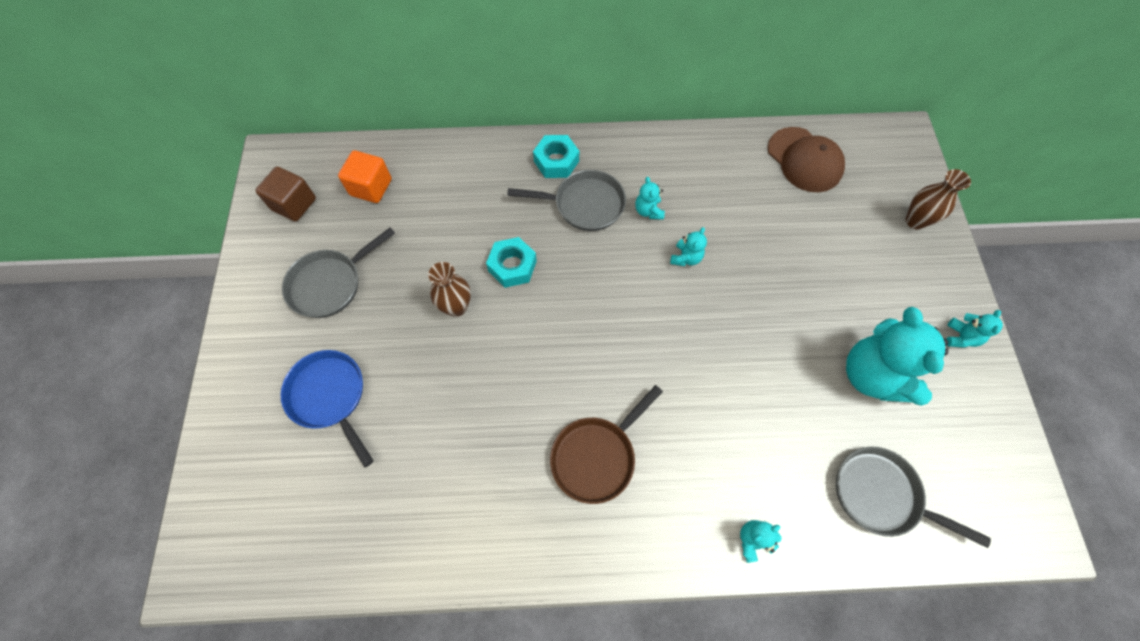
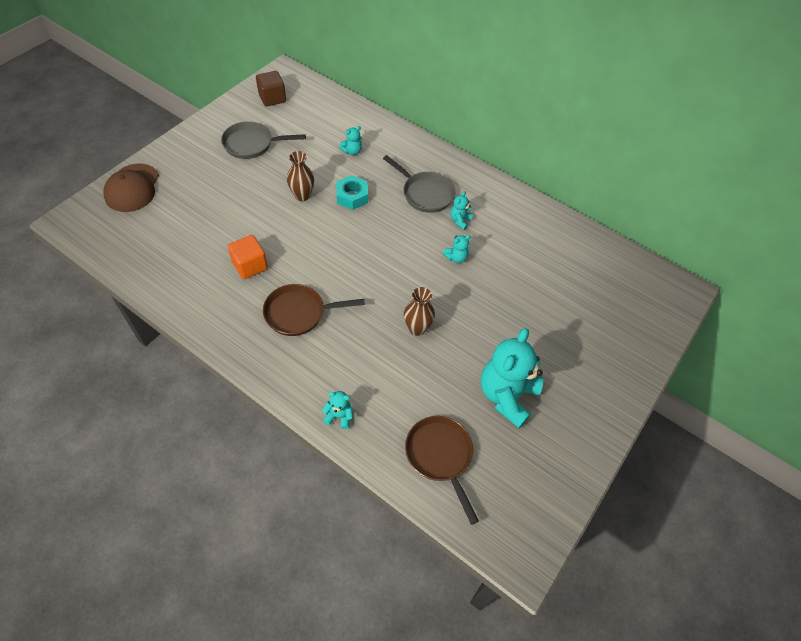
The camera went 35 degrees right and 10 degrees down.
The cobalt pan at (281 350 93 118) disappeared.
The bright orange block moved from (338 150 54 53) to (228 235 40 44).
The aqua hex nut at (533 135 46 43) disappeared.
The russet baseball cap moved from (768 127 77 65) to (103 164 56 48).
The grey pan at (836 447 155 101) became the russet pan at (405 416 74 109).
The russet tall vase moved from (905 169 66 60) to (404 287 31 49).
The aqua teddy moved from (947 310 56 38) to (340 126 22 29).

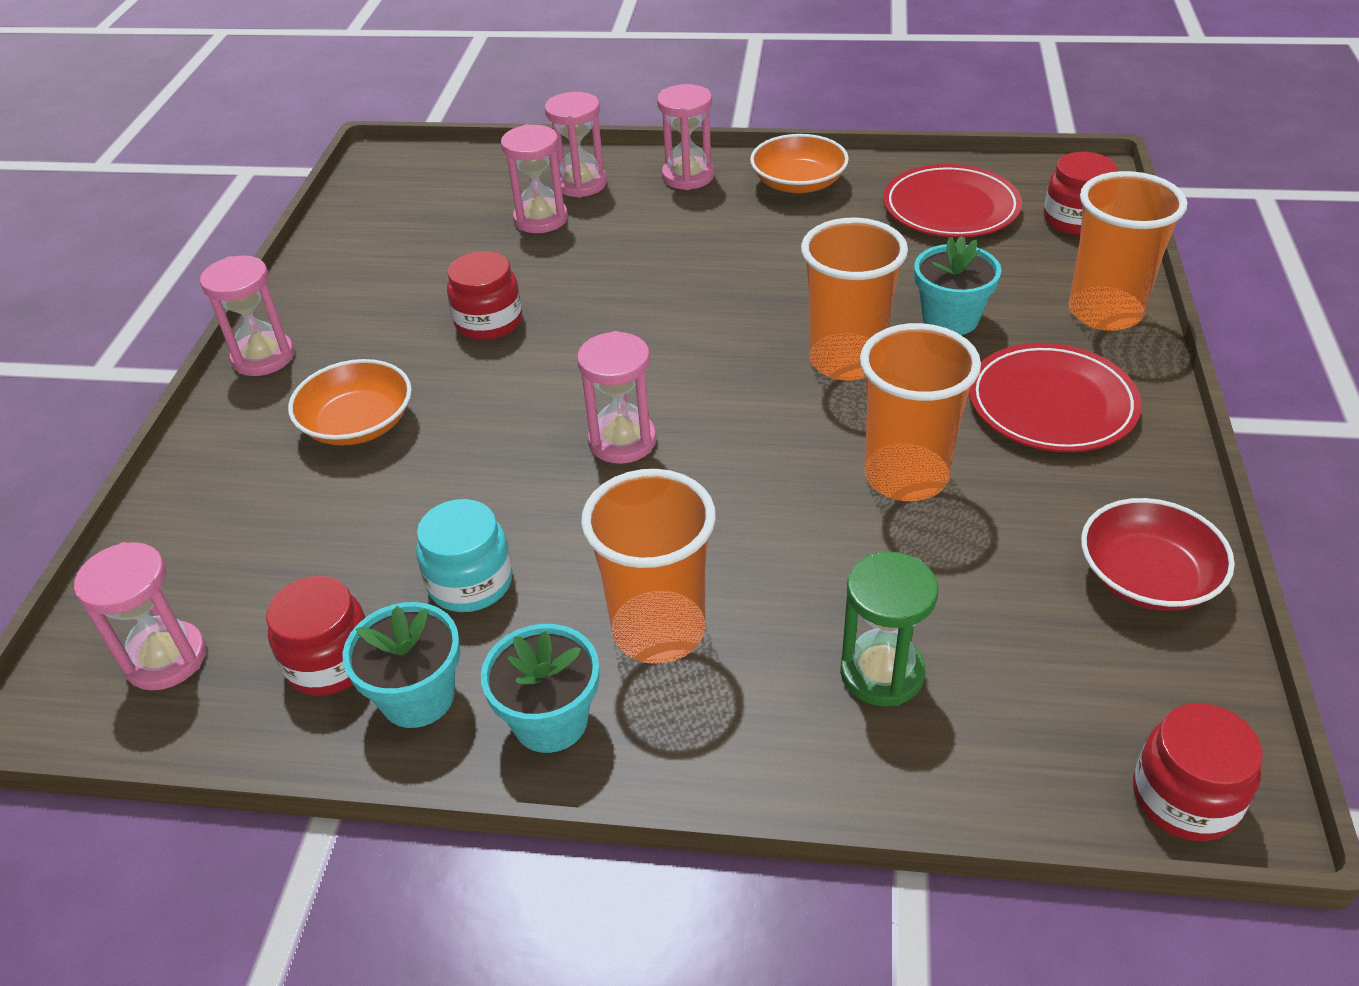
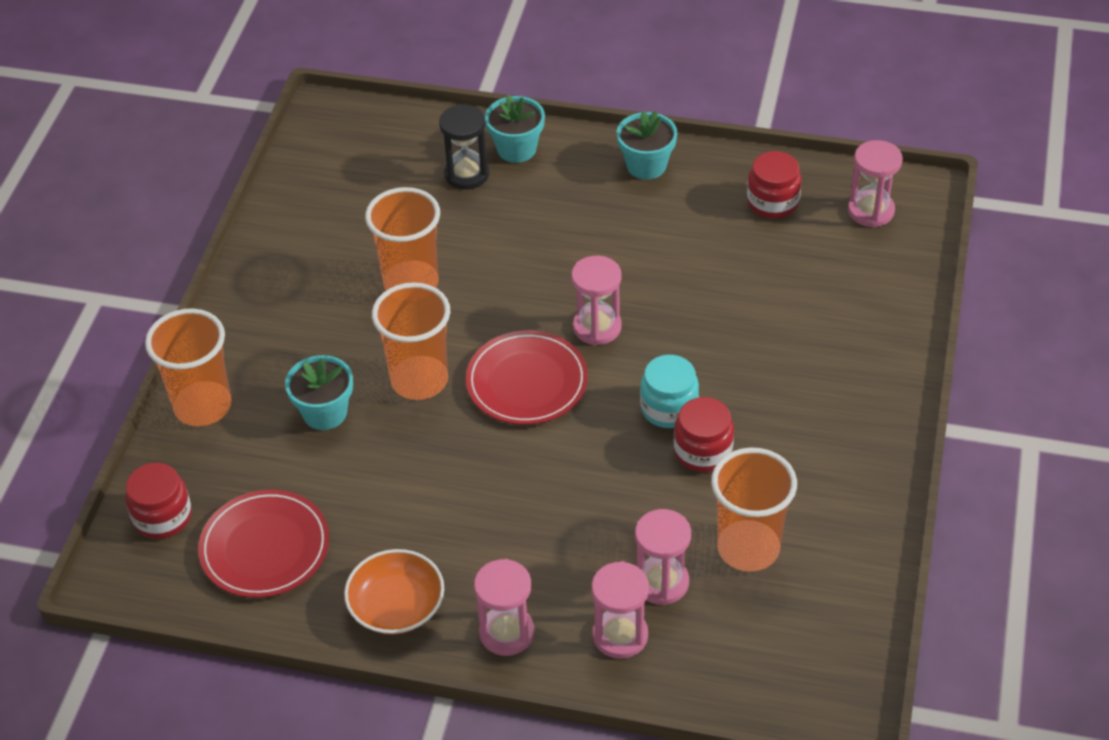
The camera went 175 degrees left and 5 degrees up.
The rosy sand timer at (200 255 94 121) disappeared.
The bright orange serving bowl at (288 359 124 87) disappeared.
The aqua potted plant moved from (343 602 117 126) to (485 95 60 68).
The aqua preserve jar moved from (416 499 97 113) to (640 355 59 73).
The bright orange cup moved from (581 469 135 195) to (711 447 86 125).
The green sand timer at (840 551 98 155) became the ebony sand timer at (439 104 50 86).
The scarlet flat dish moved from (969 343 173 109) to (466 330 122 95).
The scarlet serving bowl at (1081 498 154 113) disappeared.
The scarlet preserve jar at (1133 703 130 138) disappeared.

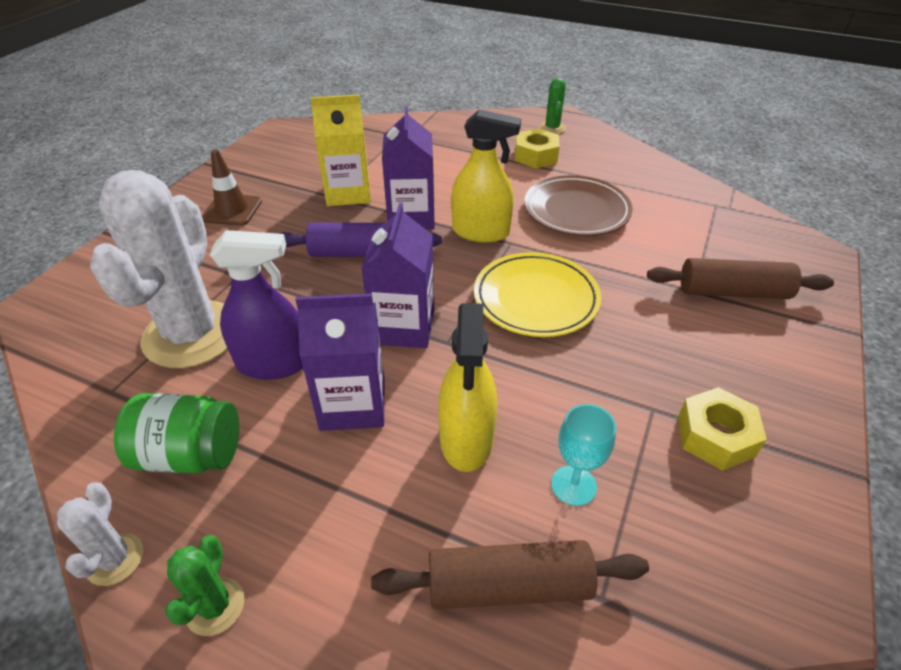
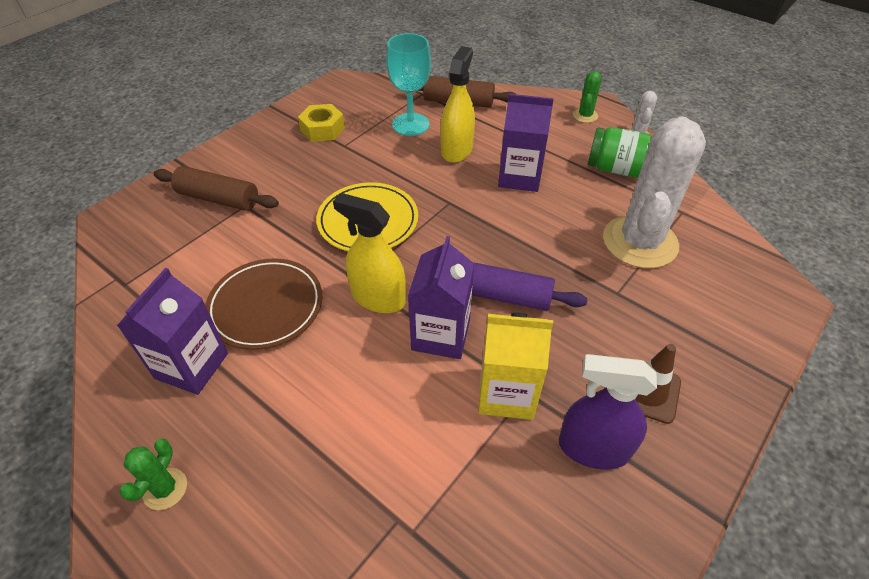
The camera went 165 degrees left and 5 degrees up.
The purple spray cleaner moved from (210 230 93 150) to (559 354 98 115).
The purple carton moved from (361 203 73 145) to (117 268 111 127).
The yellow hex nut at (515 128 45 40) disappeared.
The aqua chalice at (551 404 65 102) changed to 1.62 times the size.

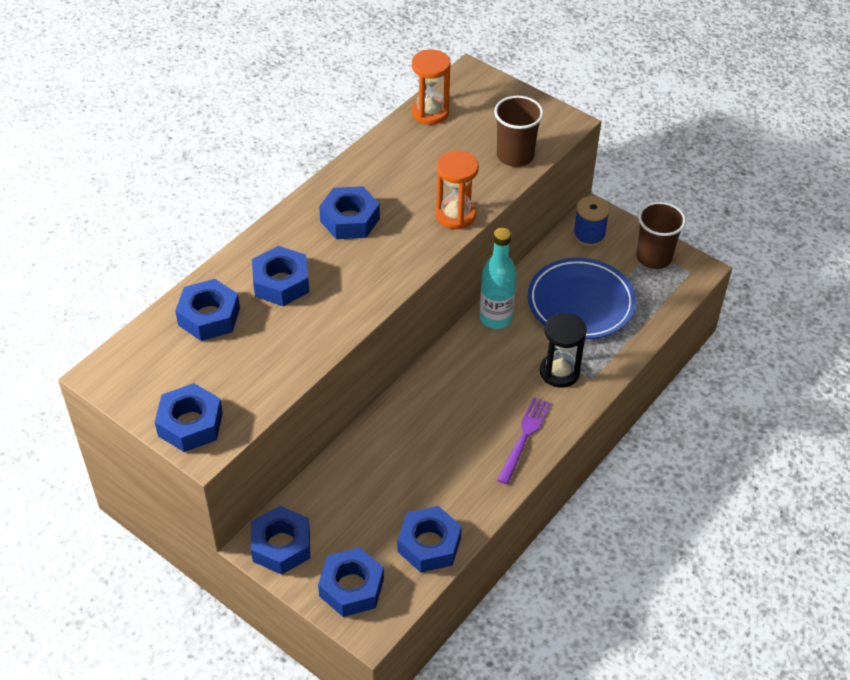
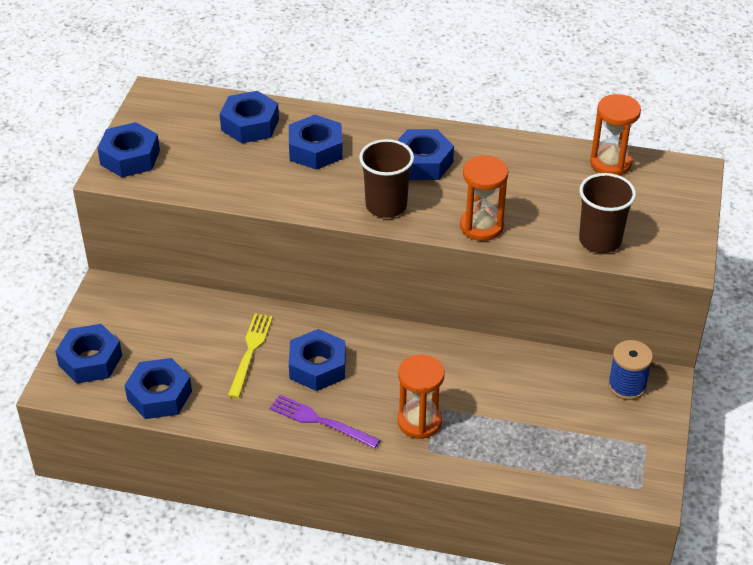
The camera went 65 degrees right and 5 degrees down.
The cobalt hex nut moved from (251 506 59 69) to (289 329 57 62).
The aqua bottle at (480 228 37 101) disappeared.
The purple table fork at (497 397 54 87) turned 150 degrees counterclockwise.
The cobalt flat dish at (528 258 108 81) disappeared.
The ebony sand timer at (540 312 47 76) became the bright orange sand timer at (398 355 46 84).
The russet cup moved from (636 202 50 67) to (359 139 55 79).
The yellow table fork at (228 313 45 85) appeared.

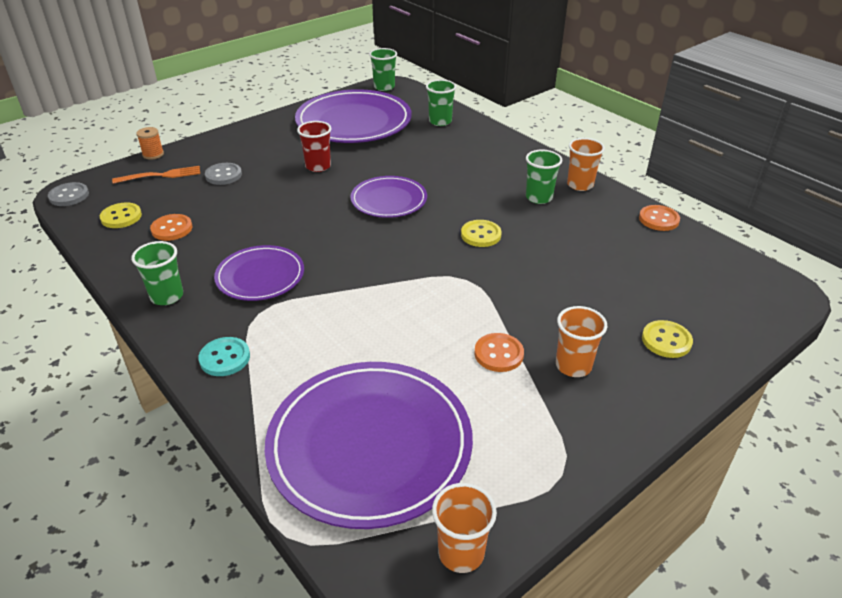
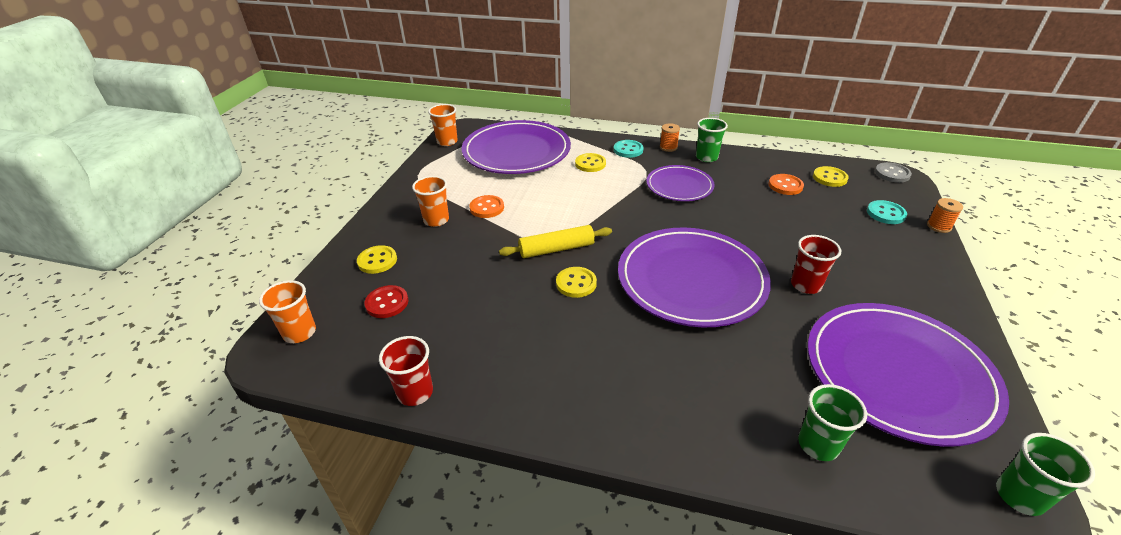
The camera went 145 degrees right and 0 degrees up.
The bright orange table fork at (112 166 88 18) was replaced by the aqua shirt button at (867 200 40 24).
The grey shirt button at (205 163 37 22) disappeared.
The purple flat dish at (350 176 77 42) changed to 1.79 times the size.
The green cup at (526 150 36 54) disappeared.
The bright orange cup moved from (567 138 38 53) to (259 280 57 63).
The bright orange shirt button at (639 205 41 26) was replaced by the scarlet cup at (379 336 54 70).
The scarlet shirt button at (364 285 44 33) appeared.
The yellow rolling pin at (499 225 113 33) appeared.
The yellow shirt button at (575 153 31 19) appeared.
The bright orange spool at (660 123 20 29) appeared.

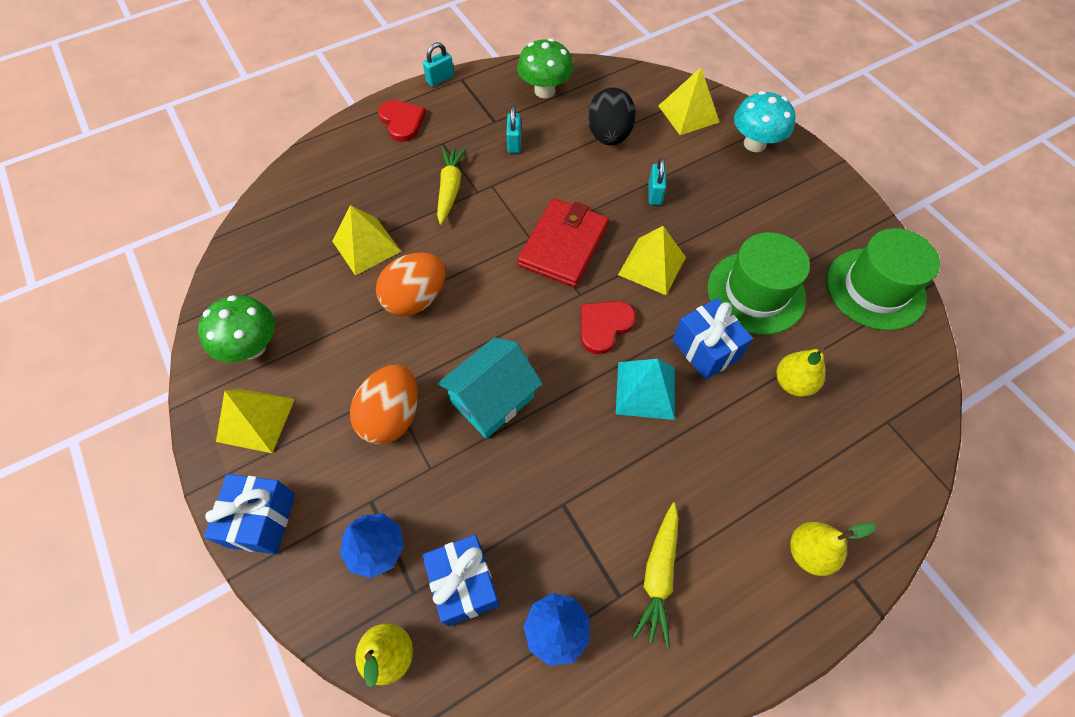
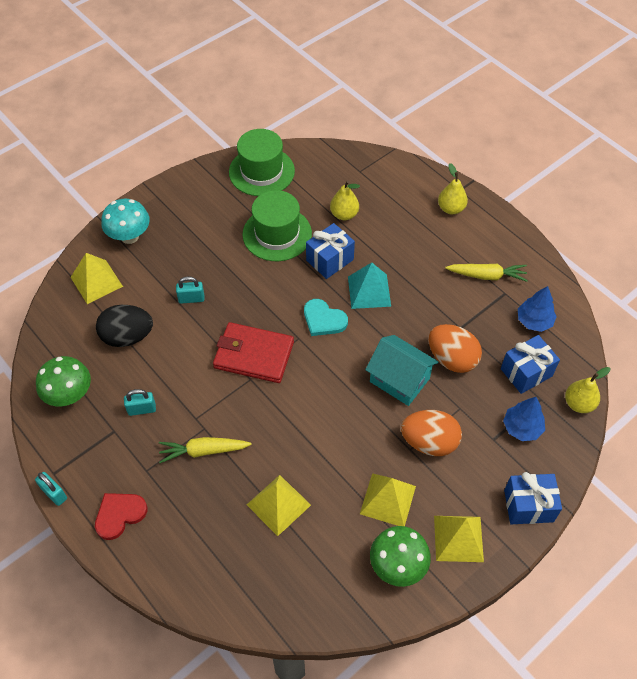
The camera went 100 degrees left and 5 degrees down.
The bright orange egg shape moved from (376 252 70 64) to (429 324 53 49).
The scarlet heart at (581 301 55 53) became the aqua heart at (304 299 44 37).
The yellow pyramid shape moved from (618 226 68 69) to (360 473 56 53).

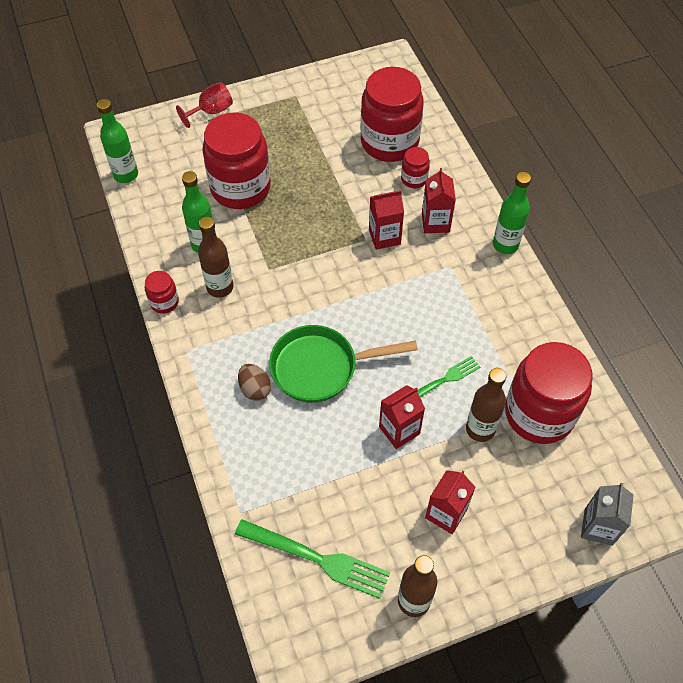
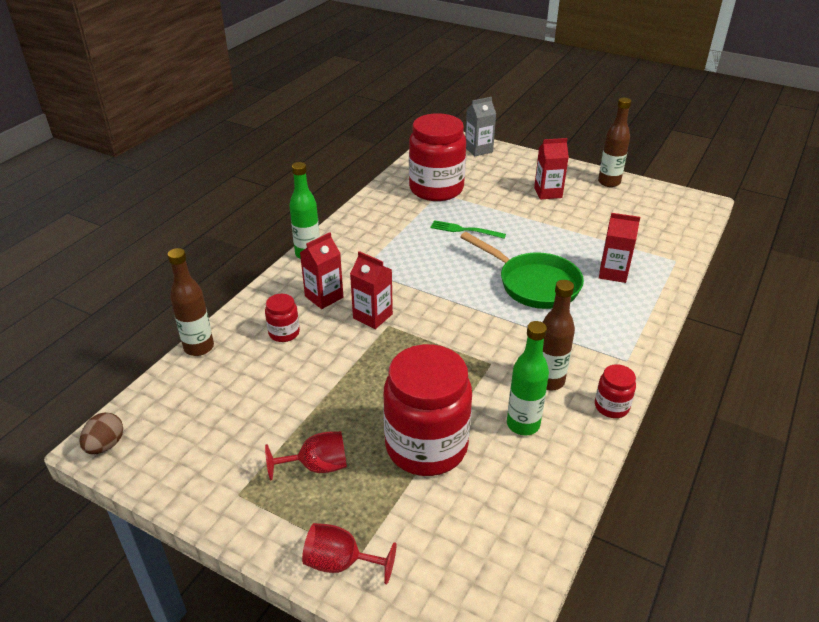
The camera went 130 degrees left and 20 degrees down.
The green bottle at (97 99 41 84) disappeared.
The green table fork at (235 519 155 80) disappeared.
The russet egg shape moved from (238 364 33 37) to (80 412 43 42).
The scarlet preserve jar at (360 67 64 95) disappeared.
The scarlet carton moved from (379 385 46 64) to (599 213 41 70).
The russet bottle moved from (466 368 40 74) to (168 248 46 108).
The scarlet chalice at (265 431 82 50) appeared.

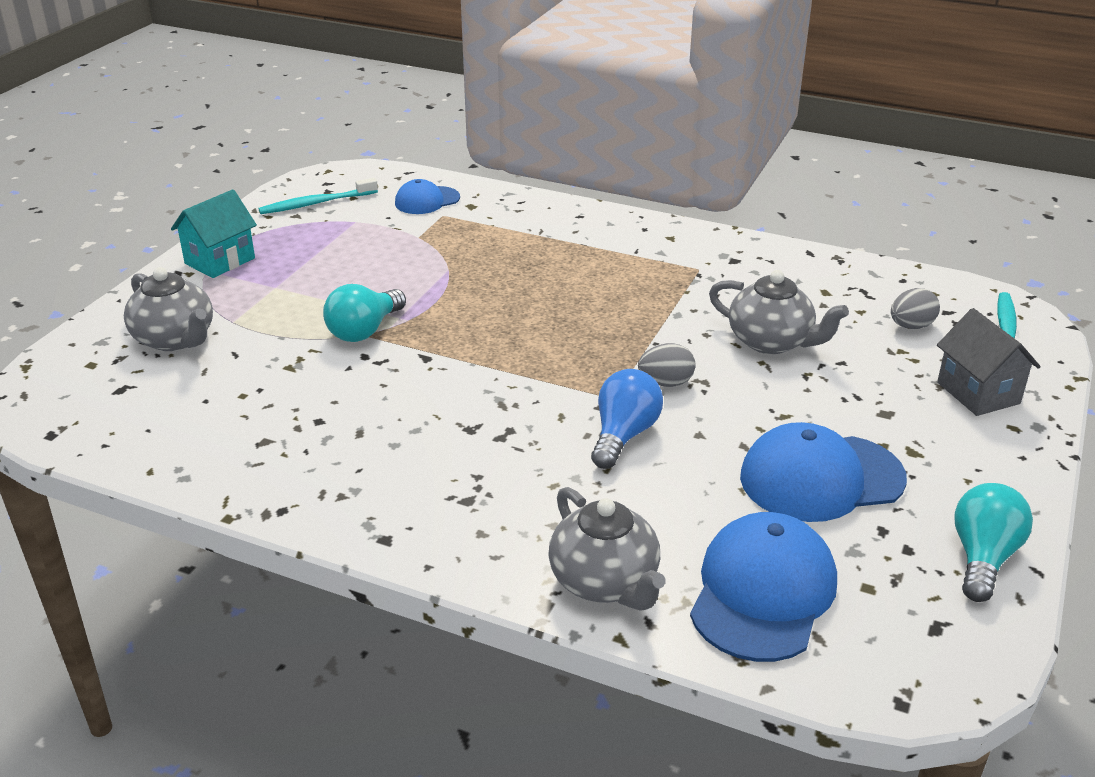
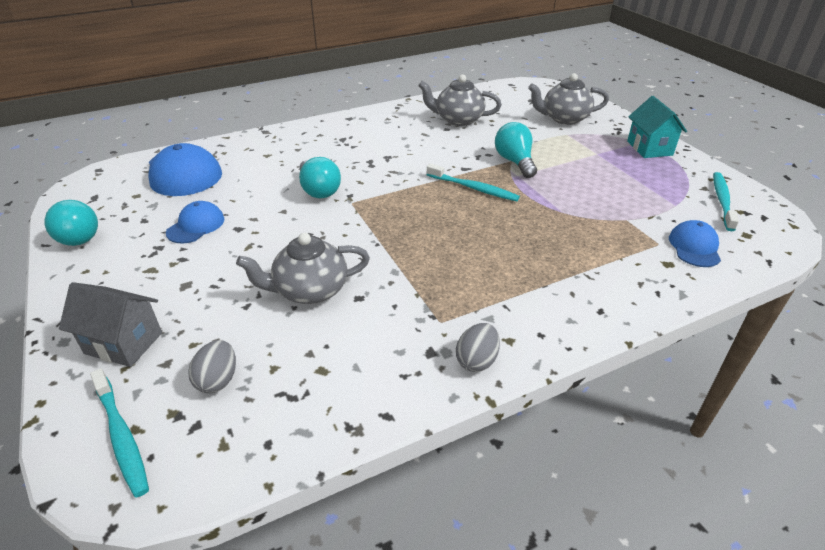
The camera went 130 degrees right and 5 degrees up.
The grey china teapot moved from (548 487 117 124) to (418 74 84 52).
The cobalt lightbulb at (591 369 72 100) became the aqua lightbulb at (299 157 42 41).
The grey egg shape moved from (638 343 58 44) to (456 323 44 49).
The cobalt baseball cap at (740 422 167 100) changed to 0.57 times the size.
The aqua toothbrush at (427 164 93 37) appeared.

